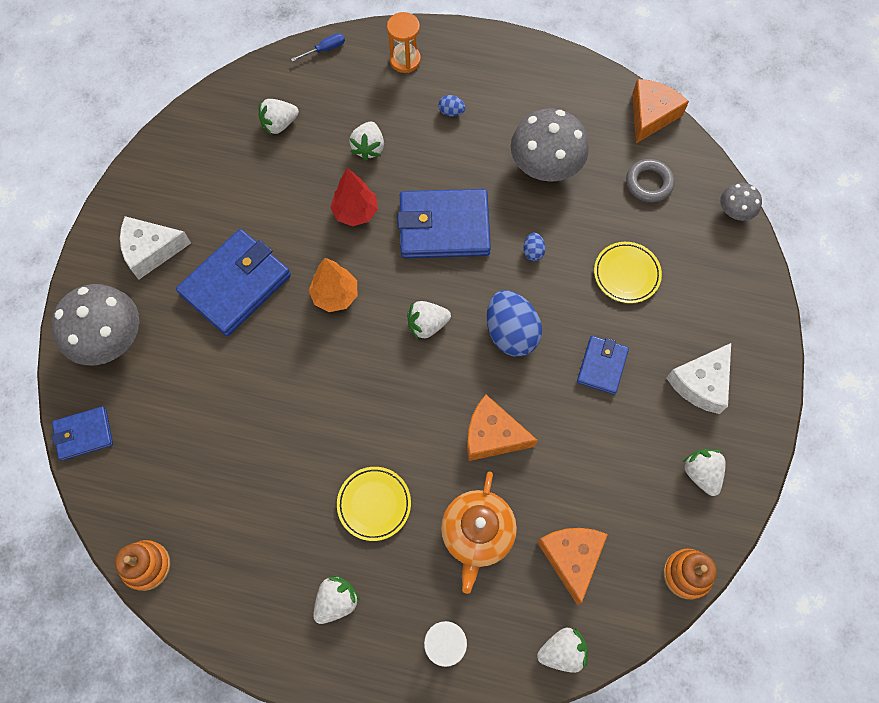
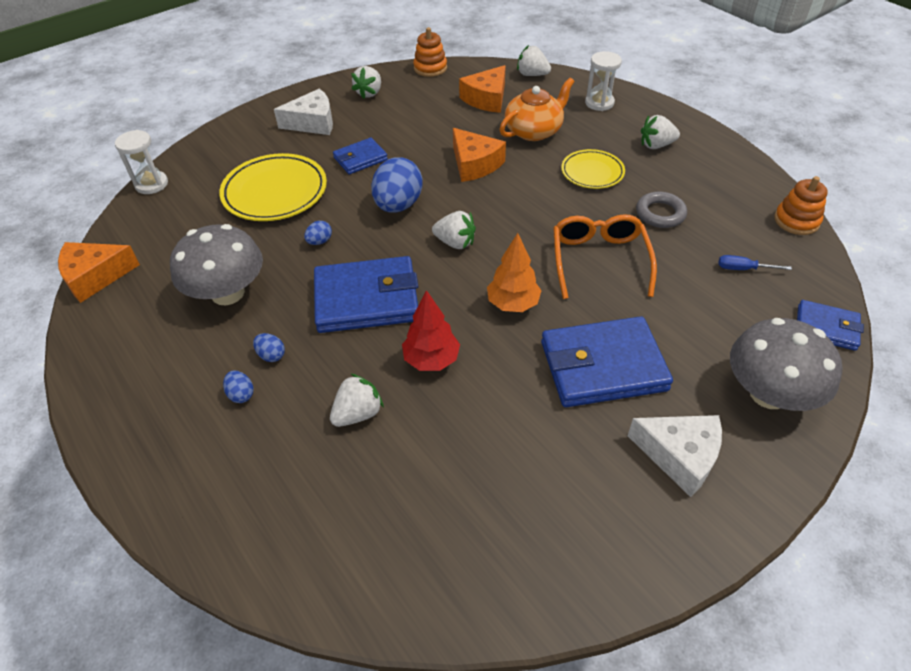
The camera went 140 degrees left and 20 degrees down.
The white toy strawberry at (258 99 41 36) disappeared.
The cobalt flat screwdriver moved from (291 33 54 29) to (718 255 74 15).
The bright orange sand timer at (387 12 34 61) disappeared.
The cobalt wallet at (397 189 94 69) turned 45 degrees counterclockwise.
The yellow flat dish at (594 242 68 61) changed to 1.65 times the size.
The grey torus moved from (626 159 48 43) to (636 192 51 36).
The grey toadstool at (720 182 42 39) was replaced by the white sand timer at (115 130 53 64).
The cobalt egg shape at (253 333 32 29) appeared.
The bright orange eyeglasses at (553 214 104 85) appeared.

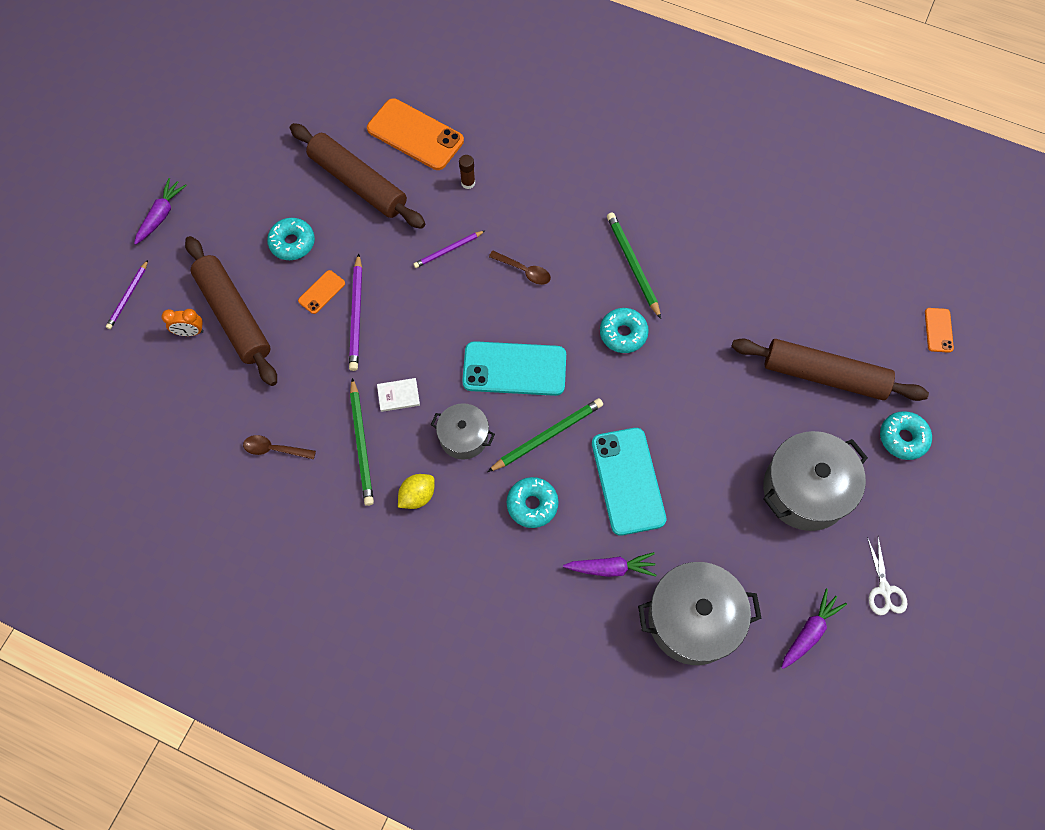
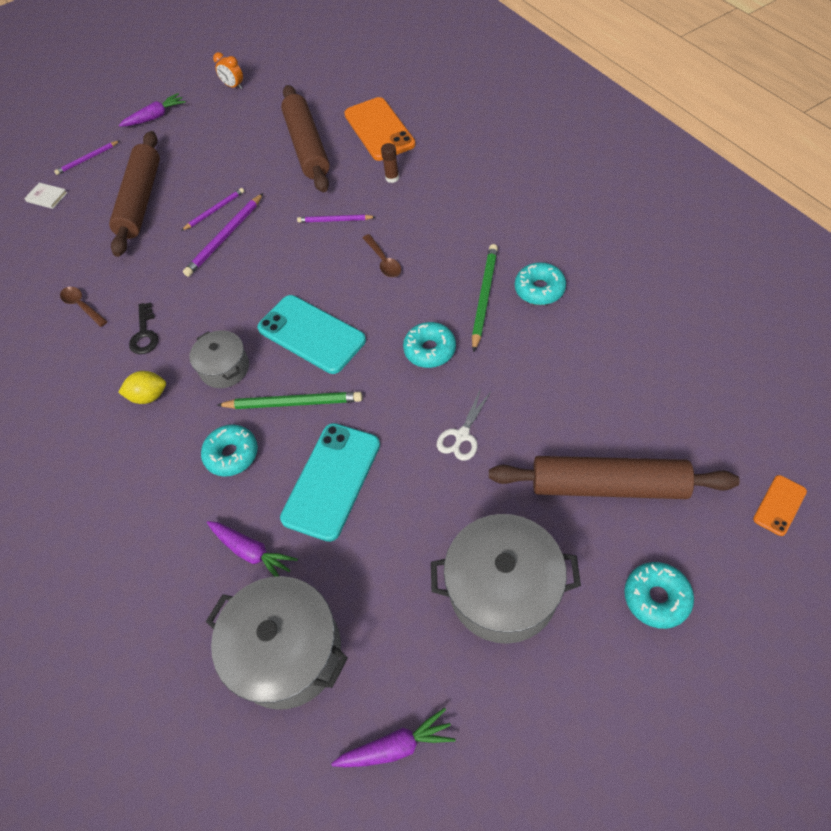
The camera went 40 degrees right and 10 degrees down.
The bright orange alarm clock moved from (162 309 42 27) to (213 52 30 37).
The aqua doughnut moved from (267 218 48 42) to (515 262 51 43).
The bright orange mobile phone at (298 270 47 44) was replaced by the purple lead pencil at (181 188 63 43).
The green lead pencil at (350 378 24 128) was replaced by the ebony latchkey at (129 302 29 52).
The white book moved from (377 378 43 34) to (24 183 44 26).
The russet rolling pin at (731 338 198 63) turned 45 degrees counterclockwise.
The white scissors moved from (867 537 41 78) to (437 389 54 72).

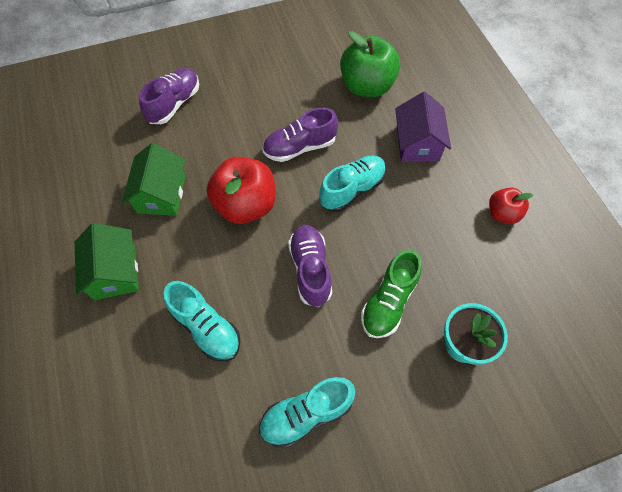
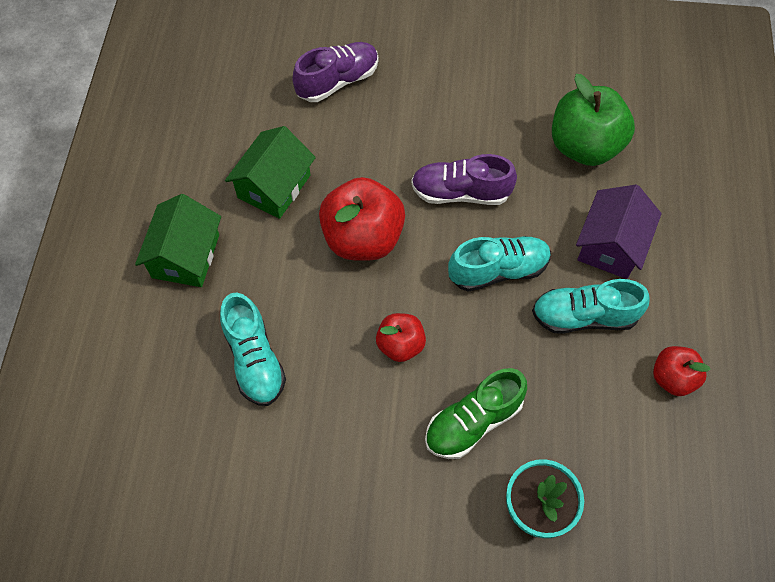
The camera went 25 degrees right and 0 degrees up.
The aqua shoe moved from (259 377 97 71) to (532 279 118 55).
The purple shoe at (288 225 44 82) was replaced by the scarlet toy apple at (376 313 50 49).

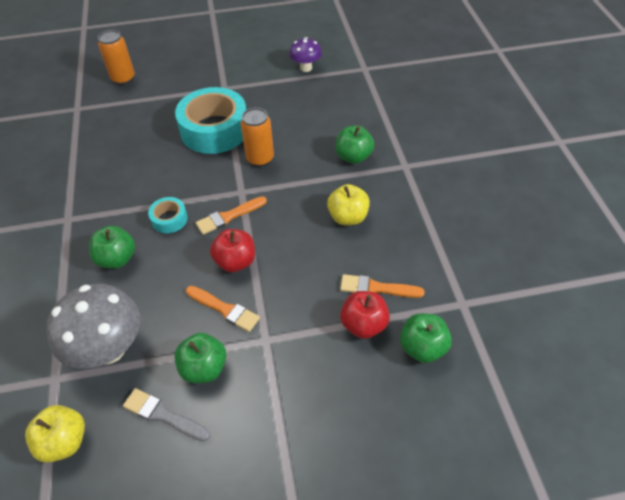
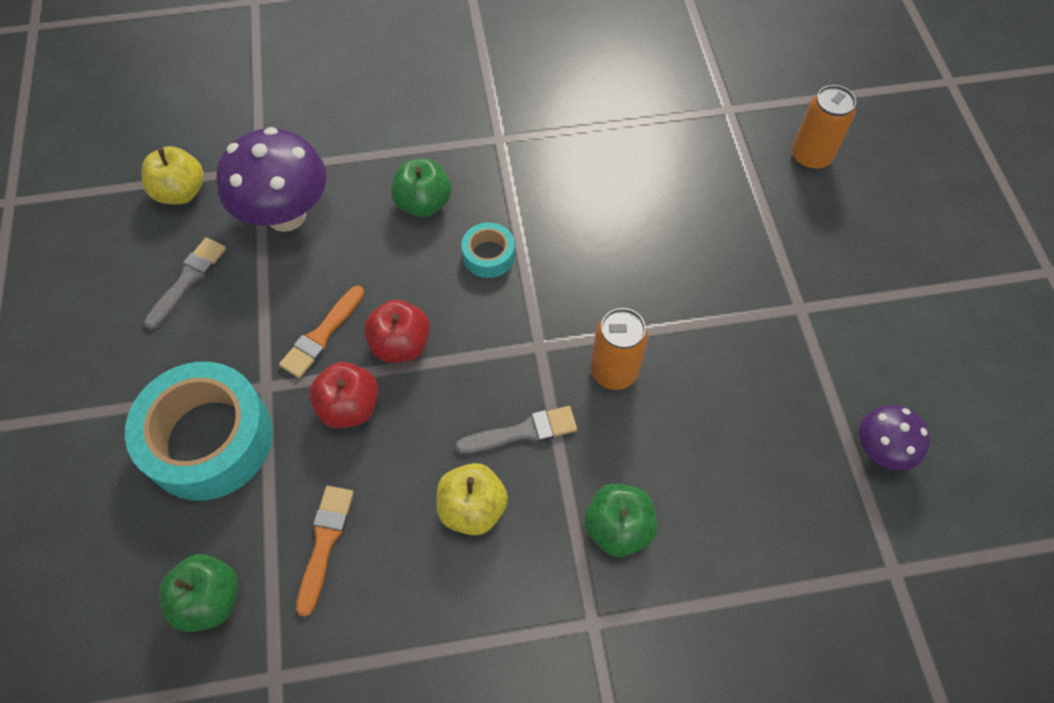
The camera went 90 degrees right and 10 degrees up.
The grey toadstool at (46 284 94 85) became the purple toadstool at (216 127 111 105).
The green toy apple at (174 333 52 50) disappeared.
The aqua tape moved from (175 87 71 67) to (125 362 148 139).
The bright orange paintbrush at (196 196 71 39) disappeared.
The scarlet toy apple moved from (340 291 50 48) to (309 362 69 66).
The grey paintbrush at (455 406 122 48) appeared.

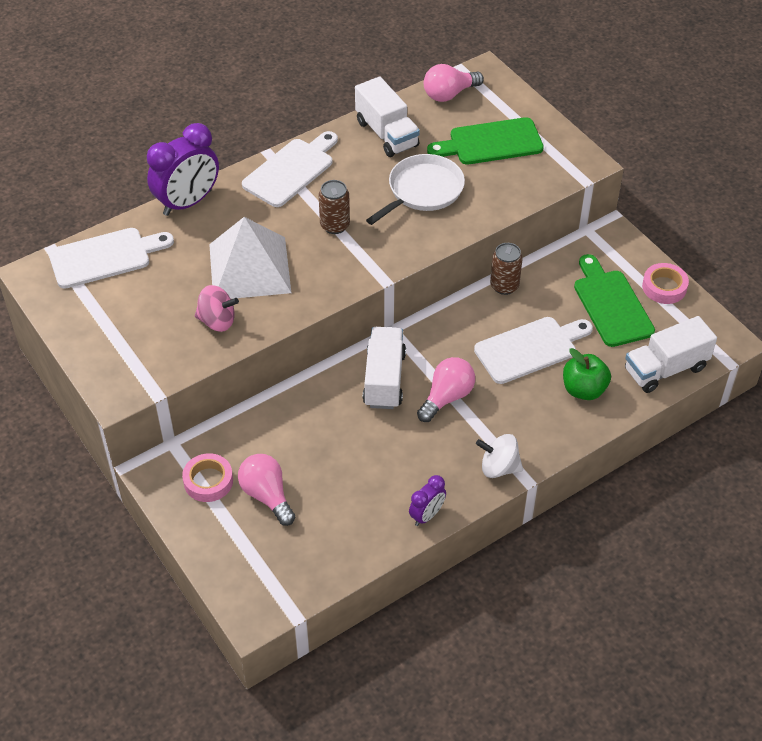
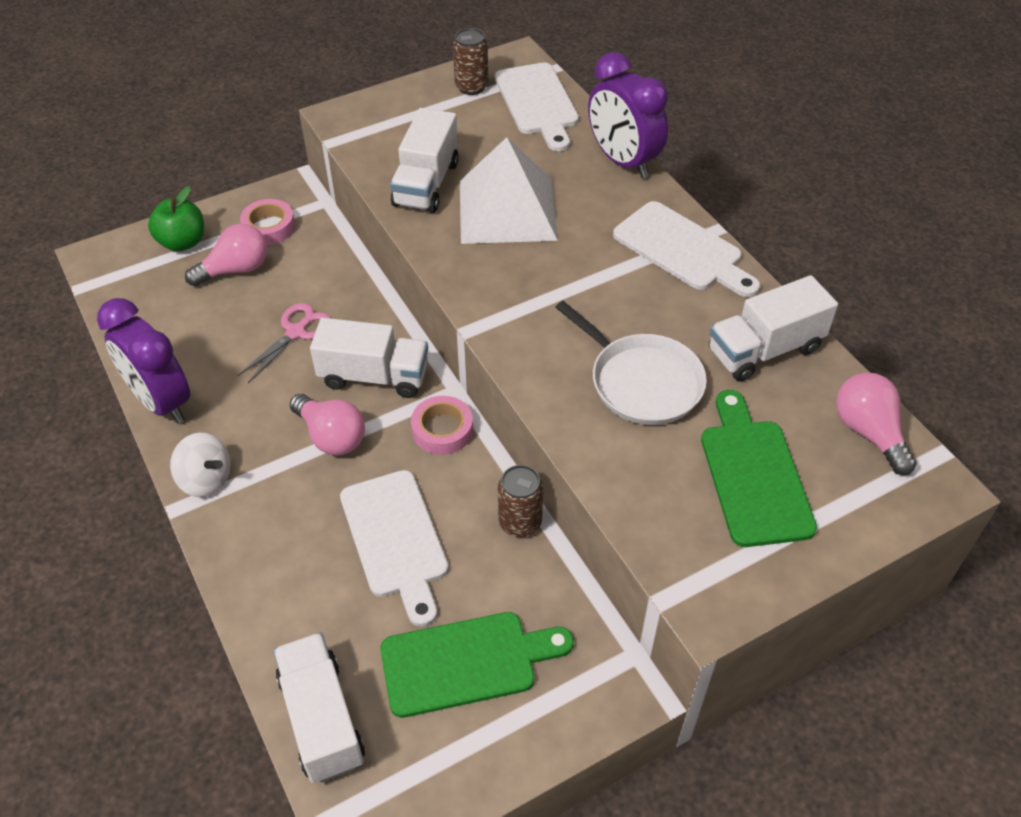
The camera went 95 degrees right and 0 degrees up.
The rosy spinning top at (195 285 44 47) was replaced by the white toy truck at (390 108 69 105).
The russet soda can moved from (319 180 31 54) to (453 28 35 67).
The purple alarm clock at (409 475 37 51) changed to 1.92 times the size.
The white spinning top at (476 434 47 44) turned 105 degrees clockwise.
The green toy apple moved from (563 348 48 52) to (148 186 56 66).
The rosy tape moved from (642 263 47 41) to (411 396 62 59).
The rosy scissors at (237 303 94 80) appeared.

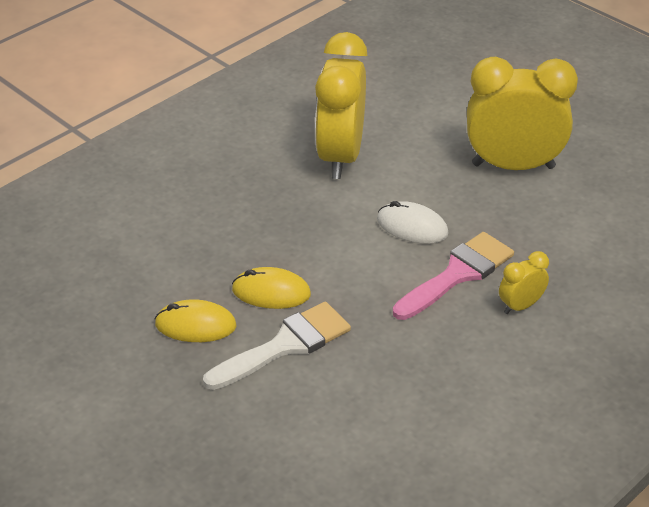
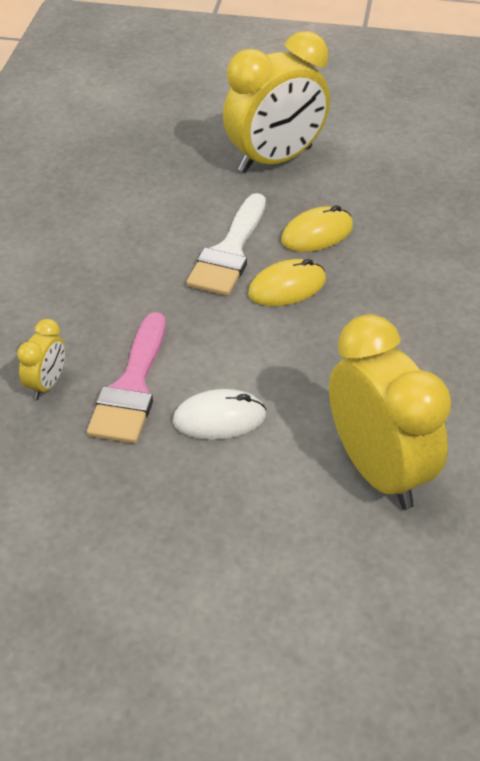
The camera went 145 degrees right and 5 degrees up.
The yellow alarm clock moved from (467 57 111 113) to (223 31 107 142).

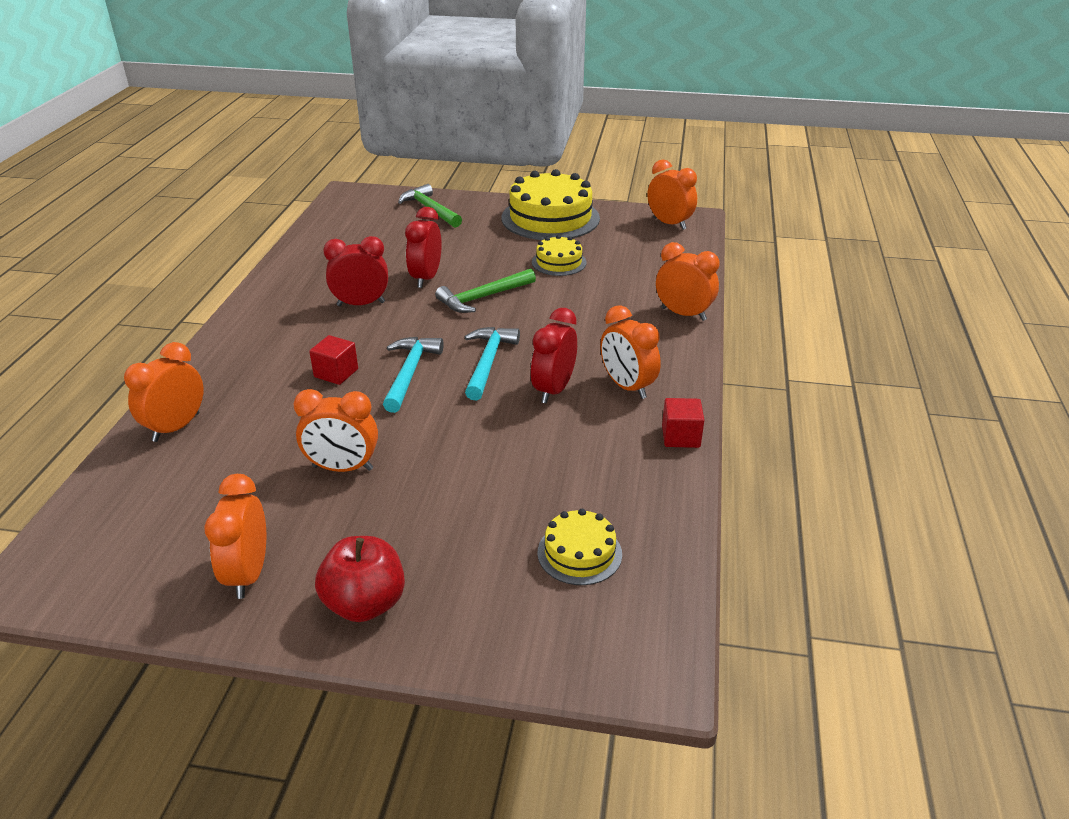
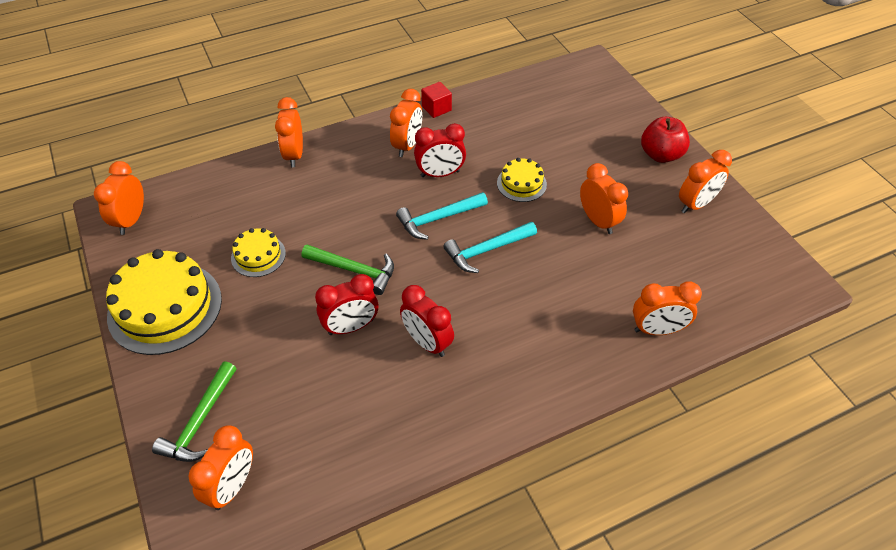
The camera went 125 degrees left and 15 degrees up.
The scarlet block at (309 335 49 50) disappeared.
The yellow gateau moved from (537 509 85 76) to (497 158 50 44).
The bright orange alarm clock at (188 425 65 85) appeared.

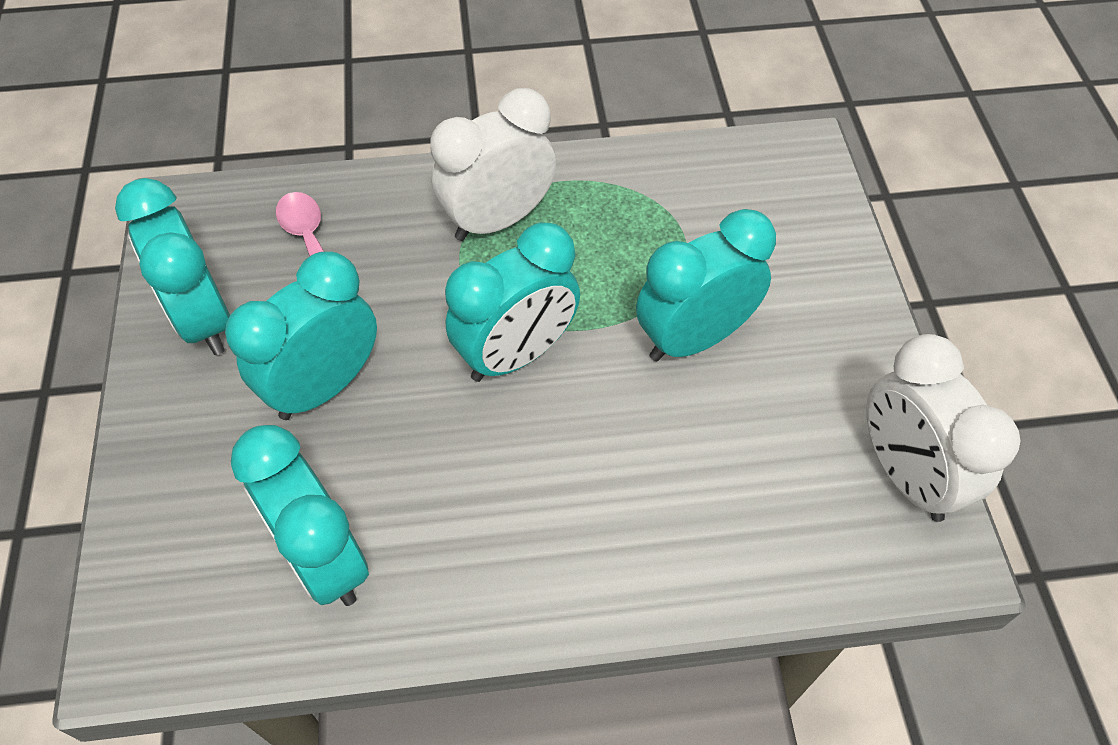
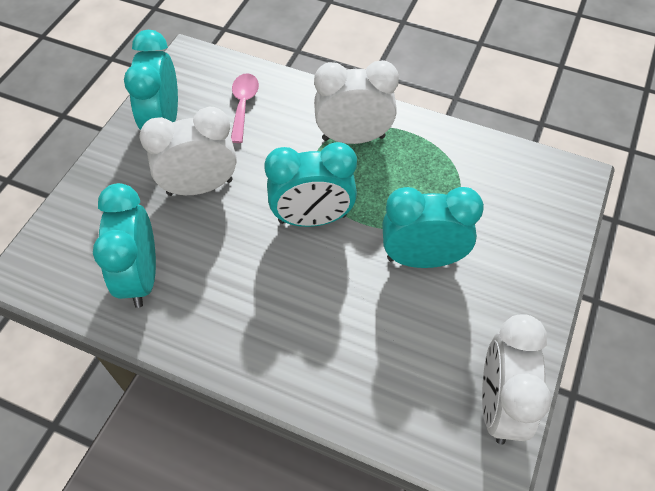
The camera went 30 degrees right and 0 degrees up.
The aqua alarm clock at (225 252 152 168) became the white alarm clock at (140 107 97 89).

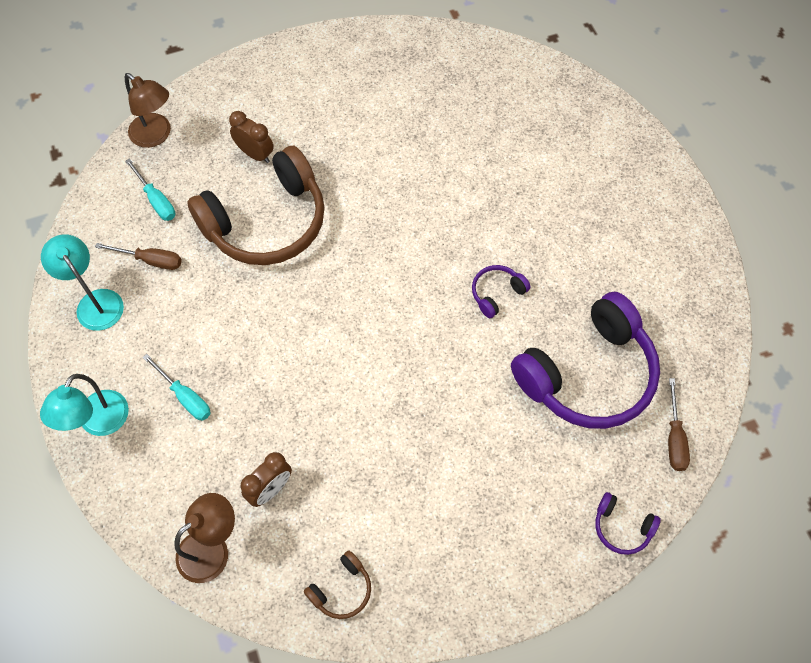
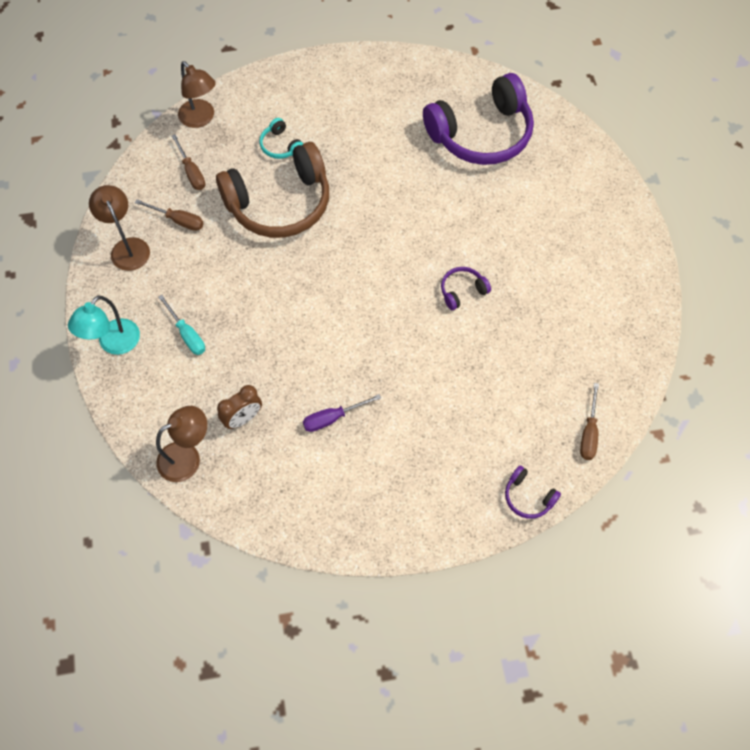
The camera went 10 degrees right and 0 degrees up.
The aqua desk lamp at (41 234 83 97) became the russet desk lamp at (89 185 61 86).
The aqua flat screwdriver at (125 159 50 62) became the russet flat screwdriver at (172 134 33 56).
The russet alarm clock at (229 111 45 52) was replaced by the aqua headphones at (259 118 44 41).
The russet headphones at (304 550 67 69) disappeared.
The purple headphones moved from (511 292 149 137) to (423 73 111 92).
The purple flat screwdriver at (303 394 78 38) appeared.

